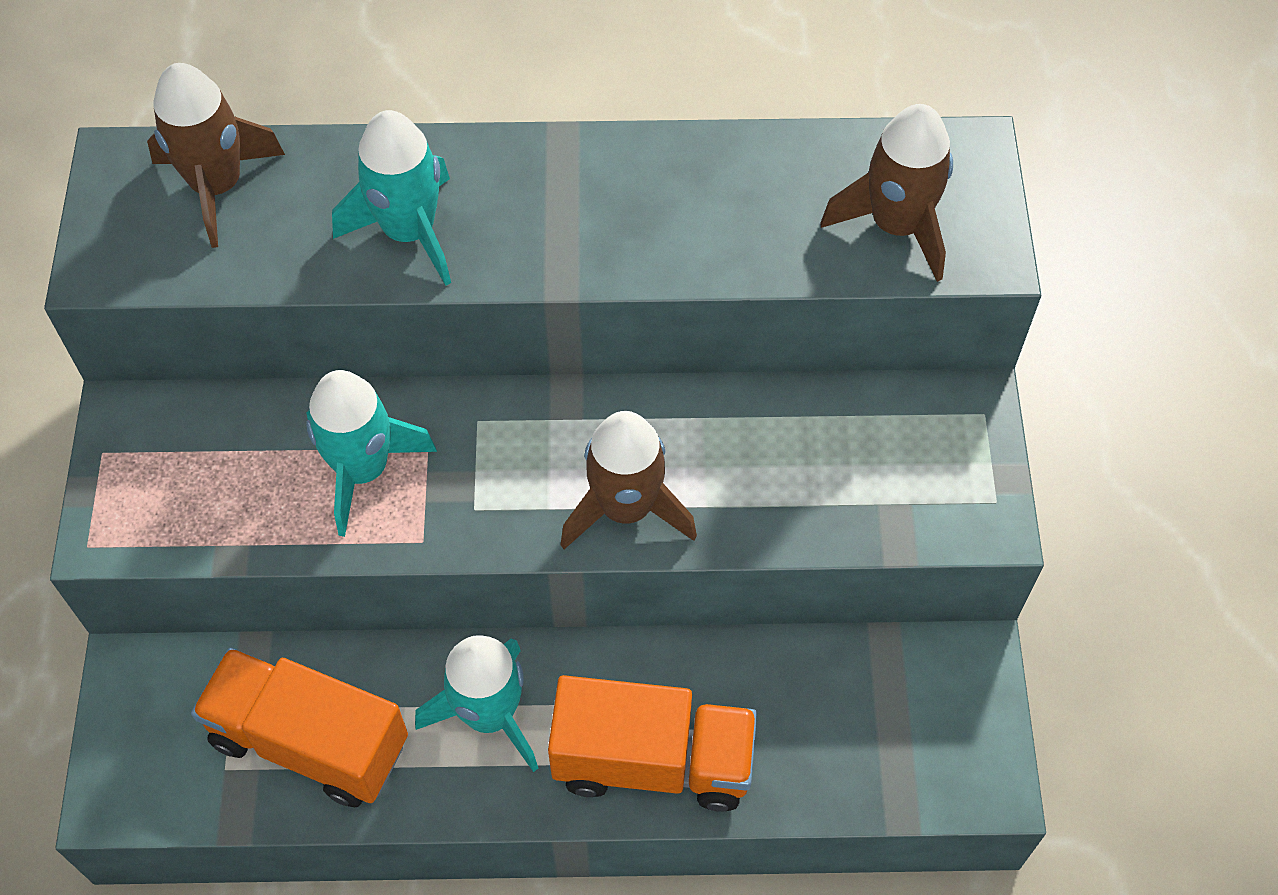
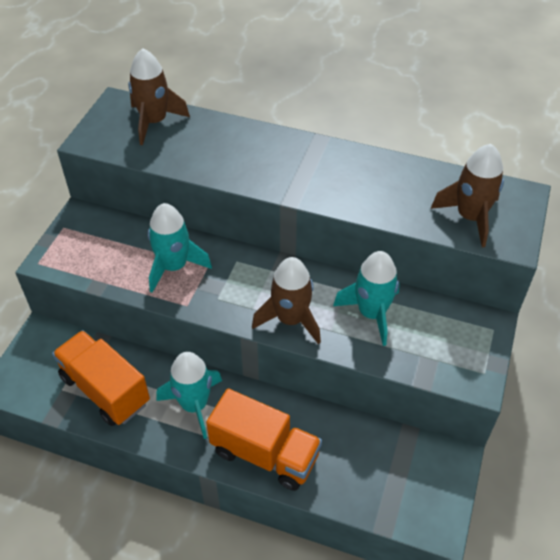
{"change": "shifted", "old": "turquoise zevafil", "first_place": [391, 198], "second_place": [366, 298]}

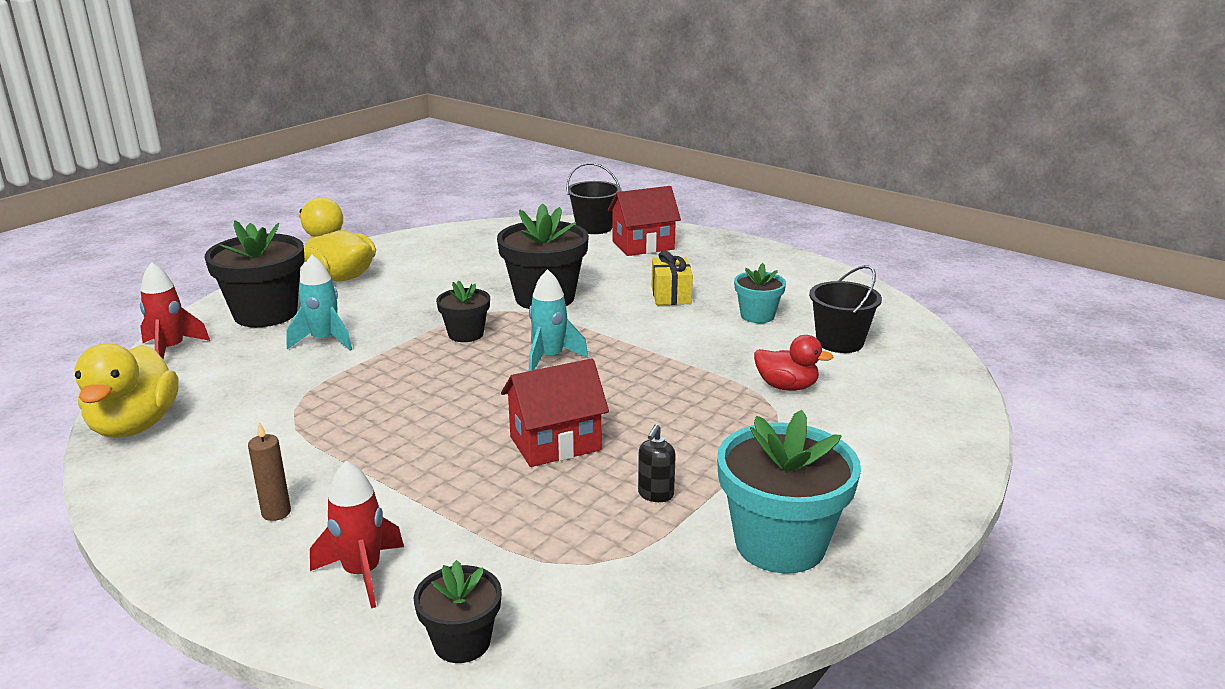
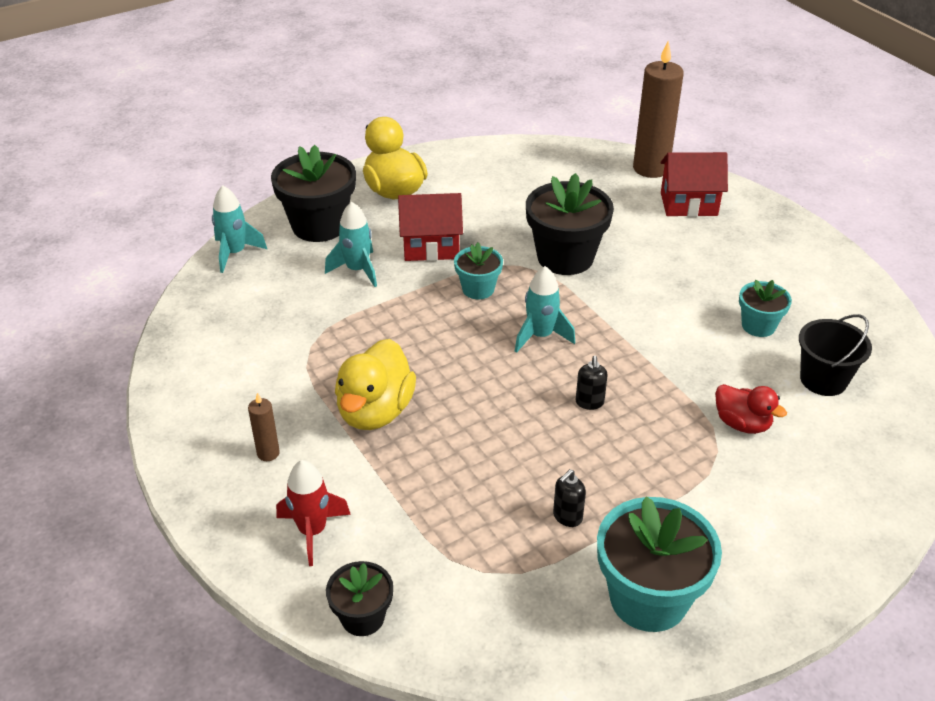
{"change": "shifted", "old": "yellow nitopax", "first_place": [126, 390], "second_place": [375, 384]}
{"change": "repainted", "old": "red zevafil", "new": "turquoise zevafil", "first_place": [175, 310], "second_place": [239, 229]}
{"change": "repainted", "old": "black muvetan", "new": "turquoise muvetan", "first_place": [463, 311], "second_place": [478, 270]}
{"change": "shifted", "old": "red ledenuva", "first_place": [555, 412], "second_place": [430, 227]}
{"change": "swapped", "old": "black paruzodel", "new": "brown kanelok", "first_place": [593, 198], "second_place": [658, 109]}
{"change": "gone", "old": "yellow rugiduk", "first_place": [672, 278]}
{"change": "new", "new": "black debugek", "second_place": [592, 383]}

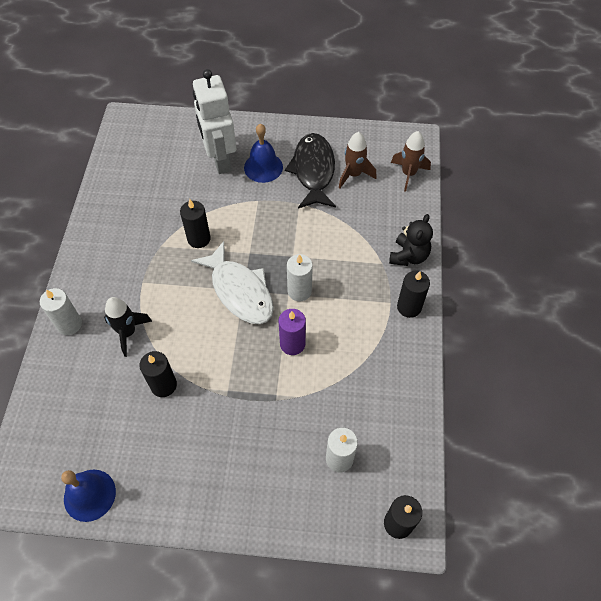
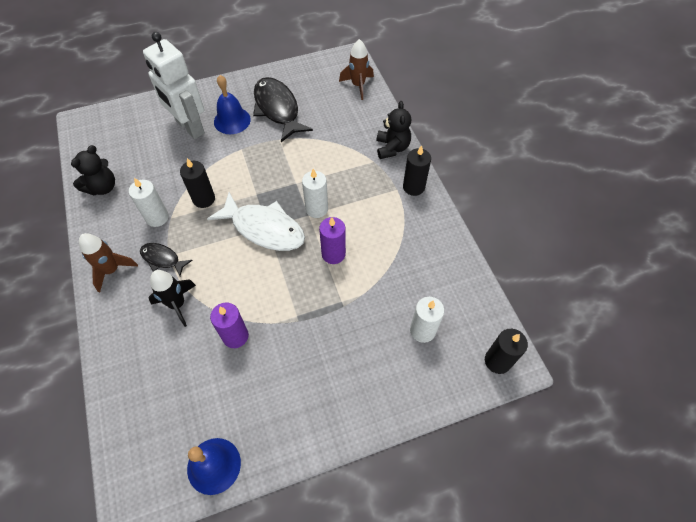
{"change": "shifted", "old": "white kanelok", "first_place": [61, 311], "second_place": [149, 202]}
{"change": "repainted", "old": "black kanelok", "new": "purple kanelok", "first_place": [158, 374], "second_place": [229, 325]}
{"change": "shifted", "old": "brown zevafil", "first_place": [358, 160], "second_place": [108, 262]}
{"change": "new", "new": "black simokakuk", "second_place": [93, 170]}
{"change": "new", "new": "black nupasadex", "second_place": [166, 259]}

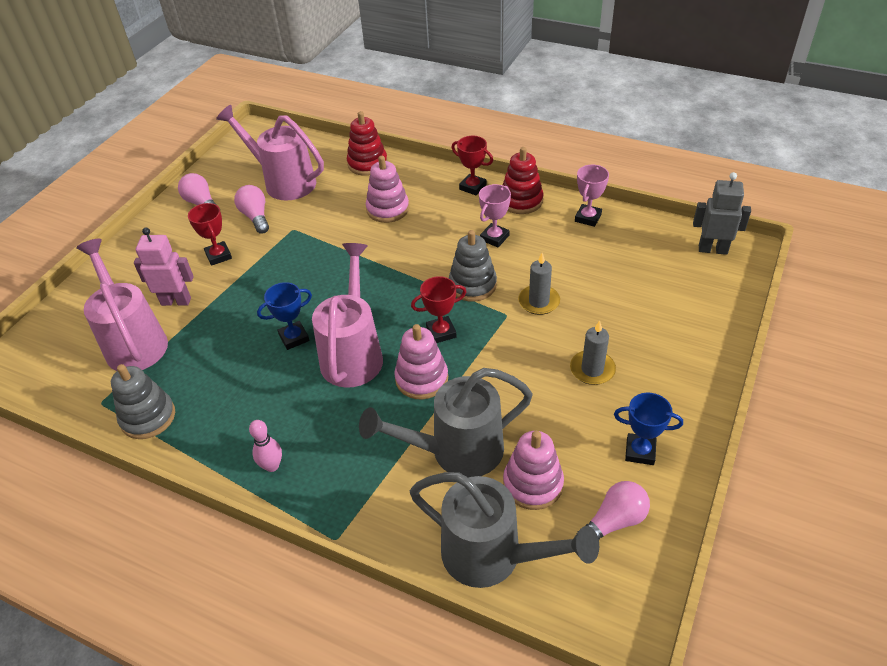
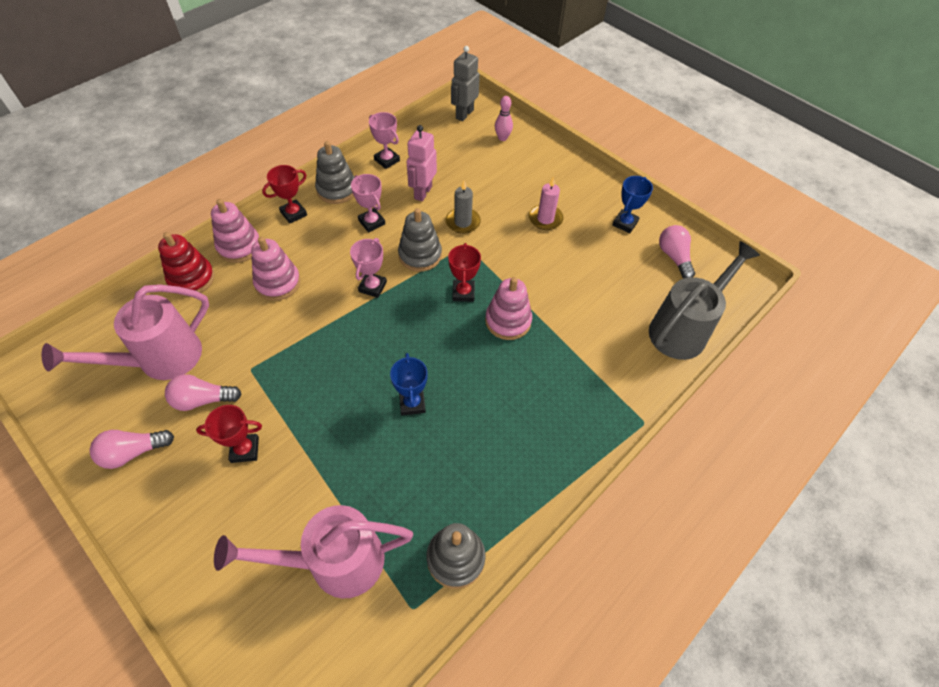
{"change": "shifted", "old": "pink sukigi", "first_place": [164, 267], "second_place": [422, 163]}
{"change": "shifted", "old": "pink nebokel", "first_place": [265, 446], "second_place": [504, 118]}
{"change": "gone", "old": "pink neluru", "first_place": [347, 315]}
{"change": "gone", "old": "grey neluru", "first_place": [446, 422]}
{"change": "repainted", "old": "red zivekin", "new": "grey zivekin", "first_place": [523, 180], "second_place": [334, 172]}
{"change": "shifted", "old": "pink zivekin", "first_place": [533, 470], "second_place": [235, 231]}
{"change": "repainted", "old": "grey kanelok", "new": "pink kanelok", "first_place": [593, 352], "second_place": [546, 203]}
{"change": "new", "new": "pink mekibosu", "second_place": [368, 268]}

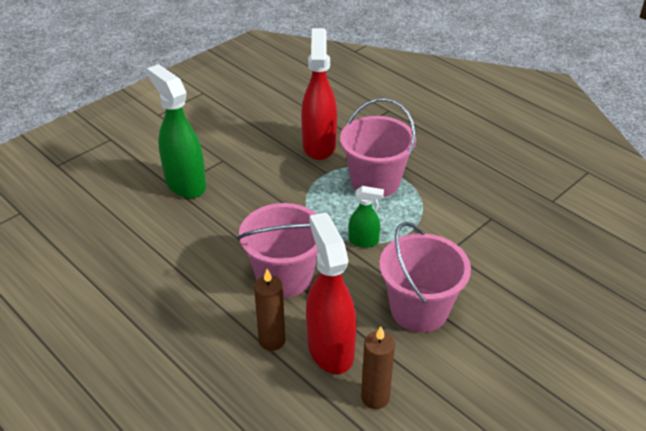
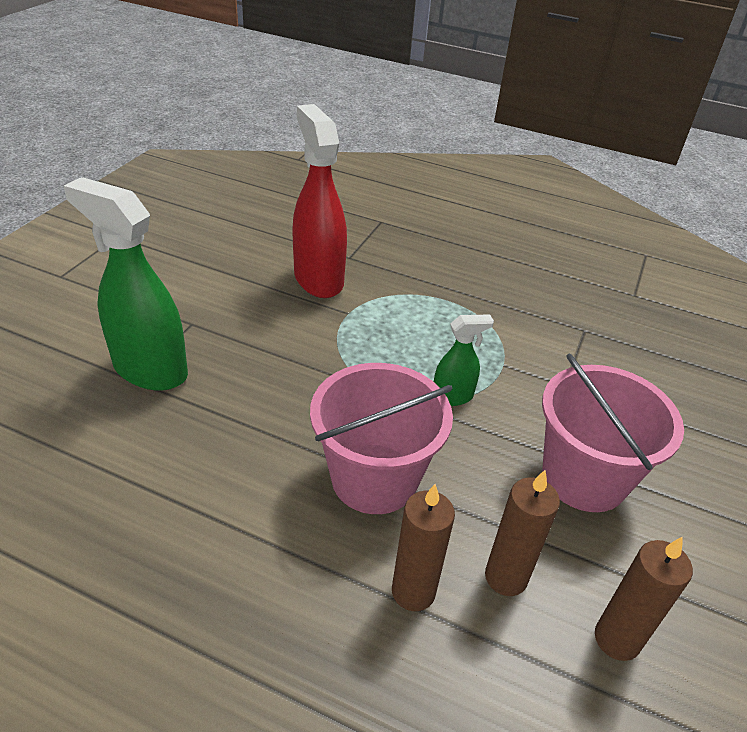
{"change": "swapped", "old": "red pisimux", "new": "brown kanelok", "first_place": [331, 293], "second_place": [522, 533]}
{"change": "gone", "old": "pink paruzodel", "first_place": [378, 147]}

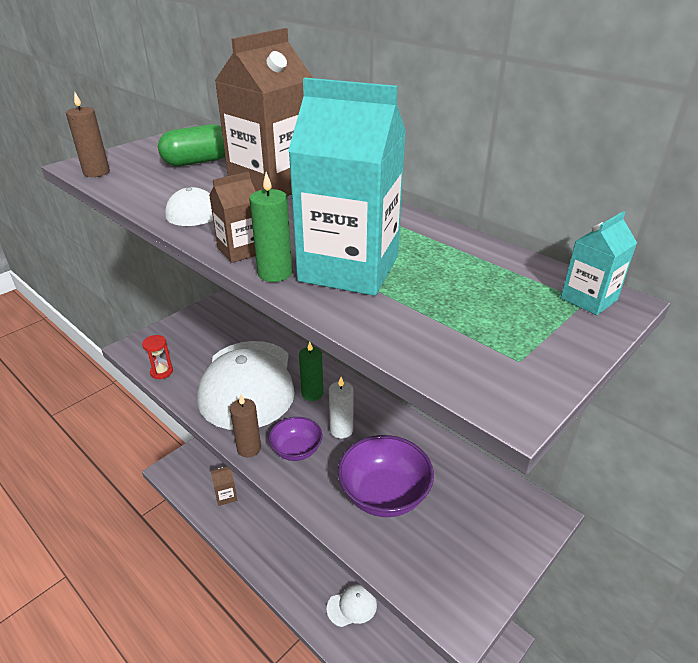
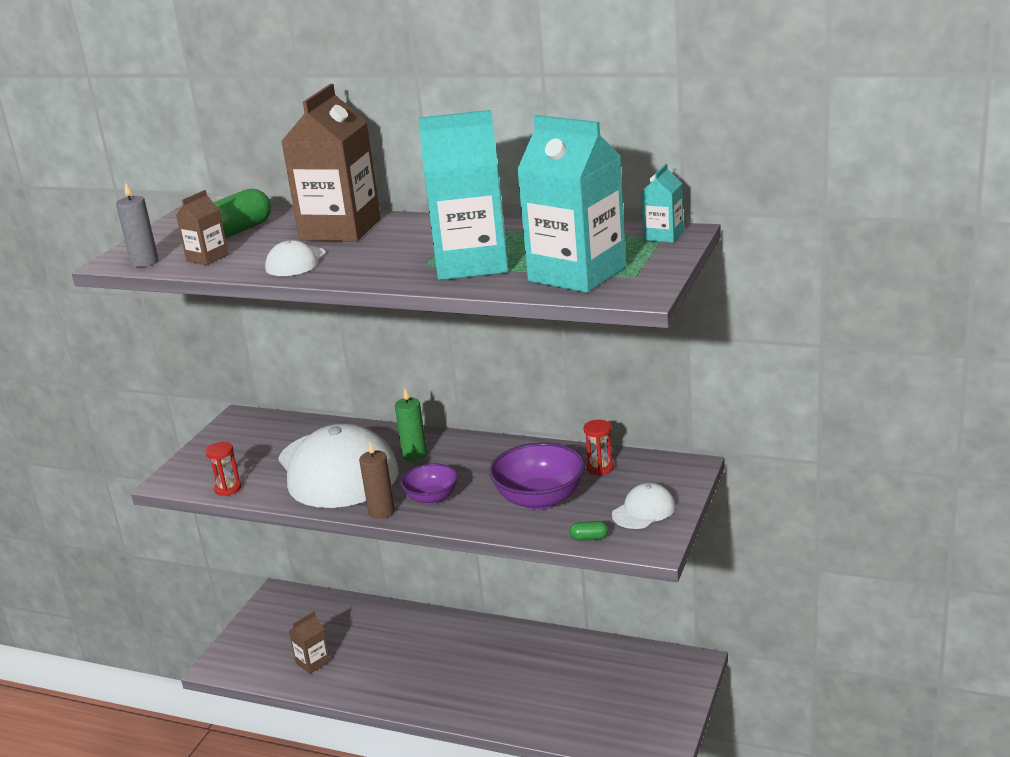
{"change": "repainted", "old": "brown kanelok", "new": "grey kanelok", "first_place": [88, 134], "second_place": [137, 224]}
{"change": "shifted", "old": "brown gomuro", "first_place": [232, 217], "second_place": [202, 227]}
{"change": "gone", "old": "green kanelok", "first_place": [270, 227]}
{"change": "shifted", "old": "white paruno", "first_place": [351, 605], "second_place": [643, 506]}
{"change": "gone", "old": "white kanelok", "first_place": [341, 408]}
{"change": "new", "new": "turquoise gomuro", "second_place": [571, 204]}
{"change": "new", "new": "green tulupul", "second_place": [589, 531]}
{"change": "new", "new": "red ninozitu", "second_place": [598, 447]}

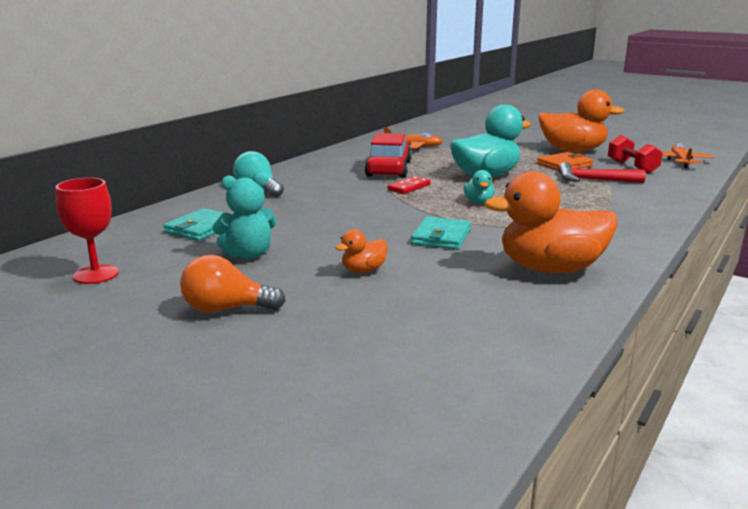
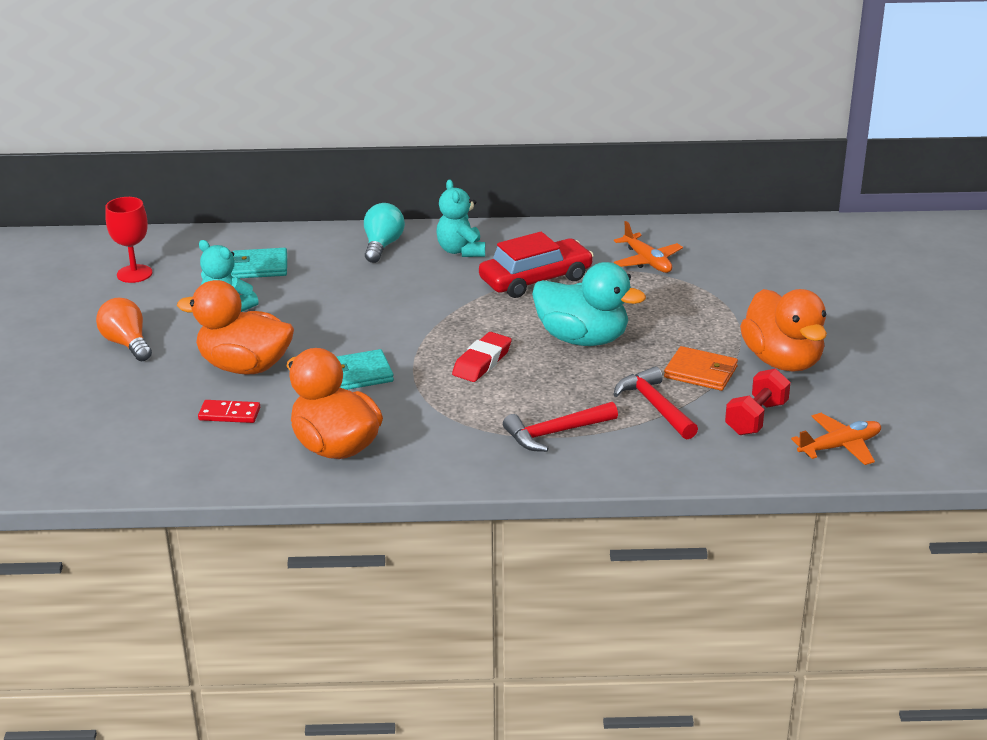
{"change": "scaled", "old": "orange nitopax", "first_place": [361, 251], "second_place": [235, 327], "factor": 2.19}
{"change": "shifted", "old": "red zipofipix", "first_place": [409, 185], "second_place": [229, 411]}
{"change": "swapped", "old": "turquoise nitopax", "new": "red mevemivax", "first_place": [479, 187], "second_place": [482, 357]}
{"change": "new", "new": "turquoise simokakuk", "second_place": [460, 218]}
{"change": "new", "new": "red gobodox", "second_place": [560, 427]}

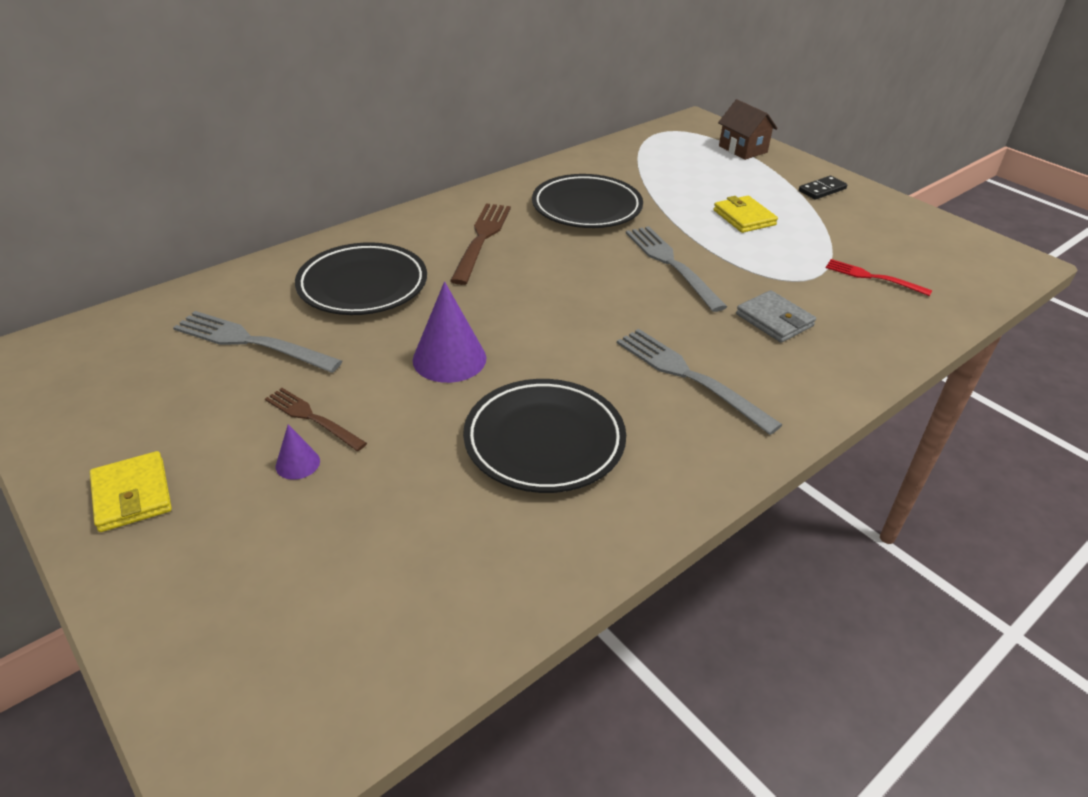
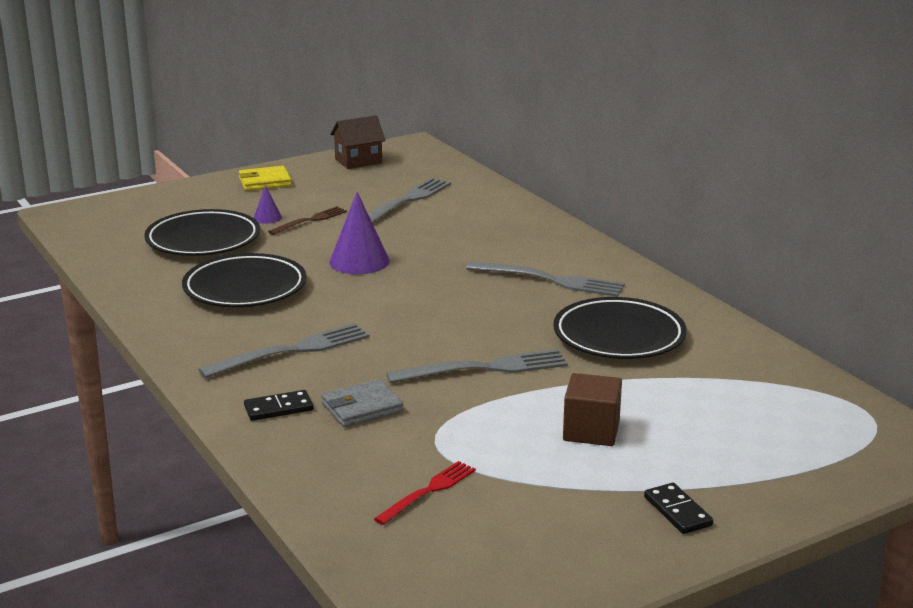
{"change": "shifted", "old": "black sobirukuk", "first_place": [361, 278], "second_place": [202, 232]}
{"change": "repainted", "old": "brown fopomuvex", "new": "grey fopomuvex", "first_place": [480, 244], "second_place": [545, 279]}
{"change": "swapped", "old": "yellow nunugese", "new": "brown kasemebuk", "first_place": [746, 214], "second_place": [592, 409]}
{"change": "shifted", "old": "brown ledenuva", "first_place": [748, 129], "second_place": [358, 142]}
{"change": "new", "new": "black zipofipix", "second_place": [278, 405]}

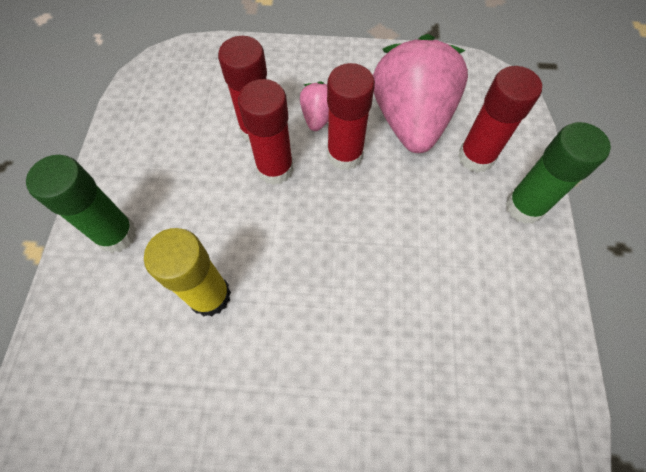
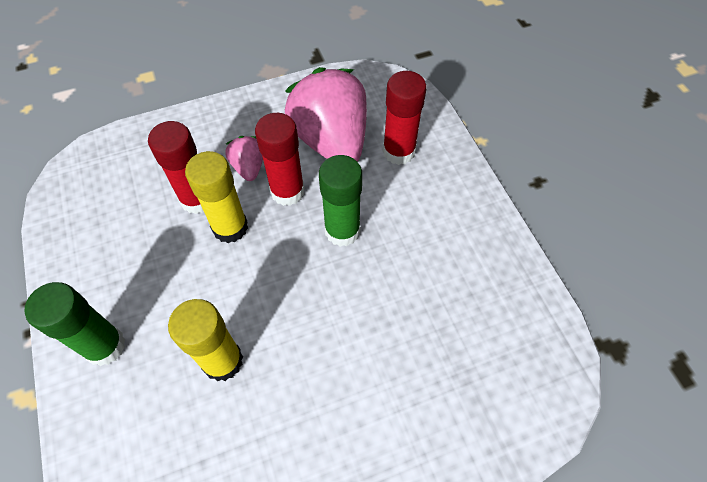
{"change": "repainted", "old": "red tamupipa", "new": "yellow tamupipa", "first_place": [266, 132], "second_place": [216, 197]}
{"change": "shifted", "old": "green tamupipa", "first_place": [558, 173], "second_place": [340, 201]}

